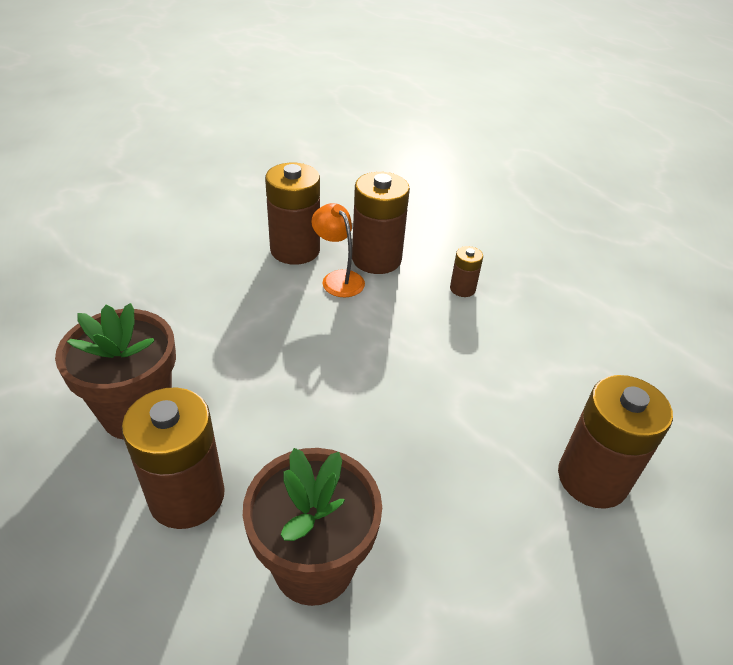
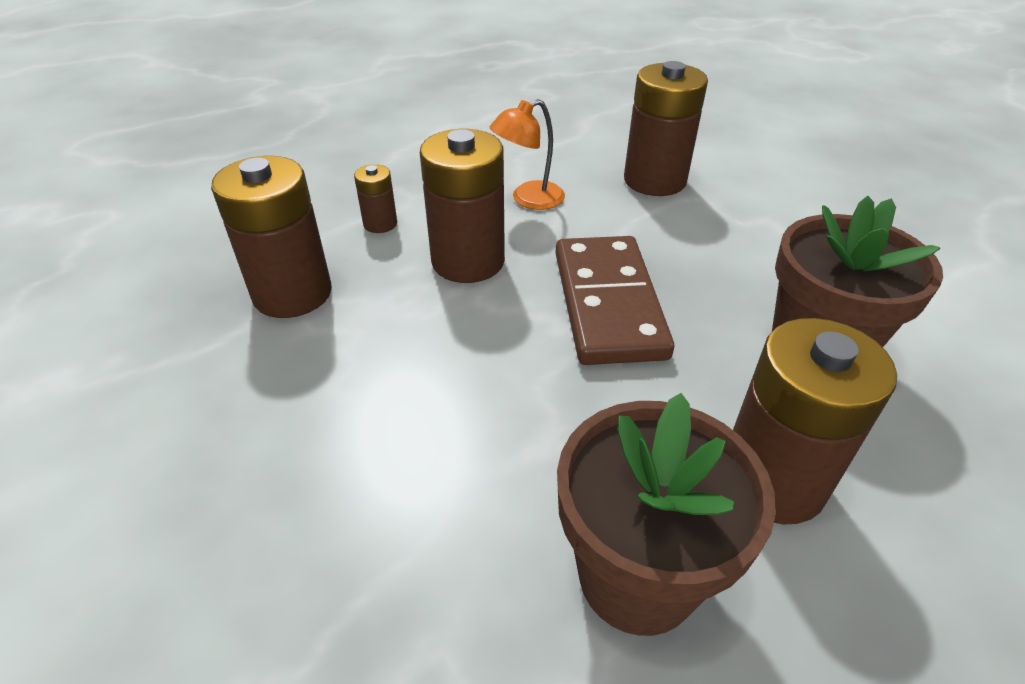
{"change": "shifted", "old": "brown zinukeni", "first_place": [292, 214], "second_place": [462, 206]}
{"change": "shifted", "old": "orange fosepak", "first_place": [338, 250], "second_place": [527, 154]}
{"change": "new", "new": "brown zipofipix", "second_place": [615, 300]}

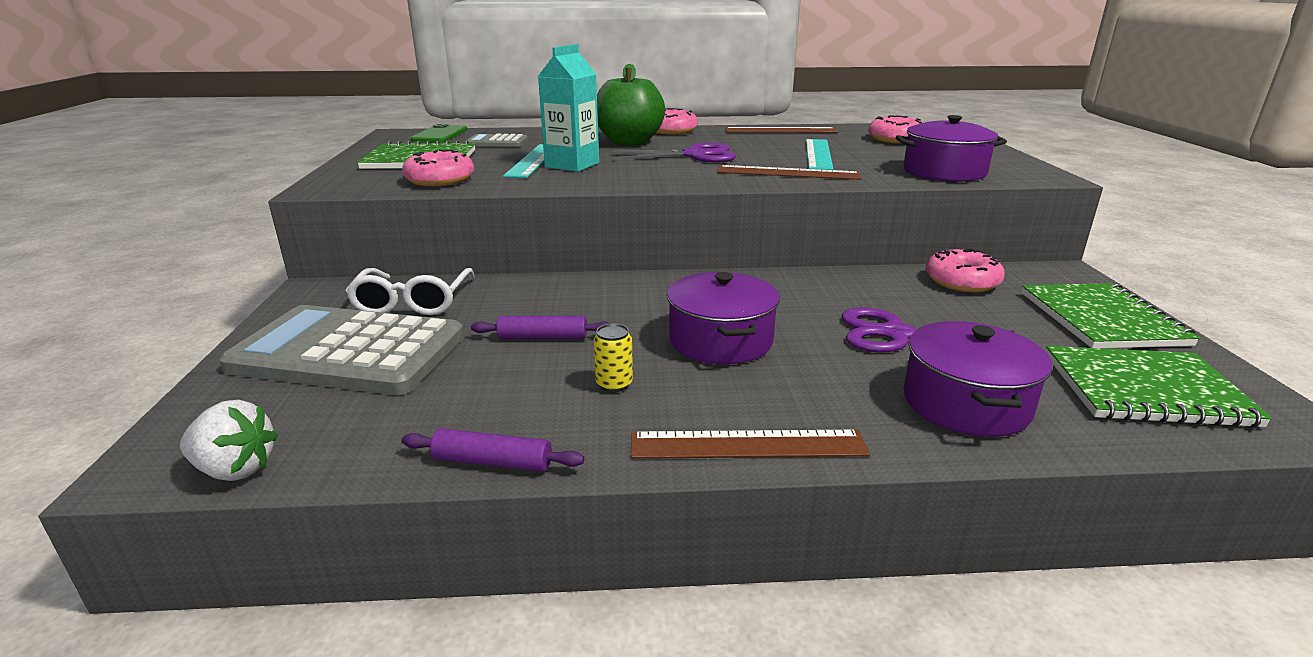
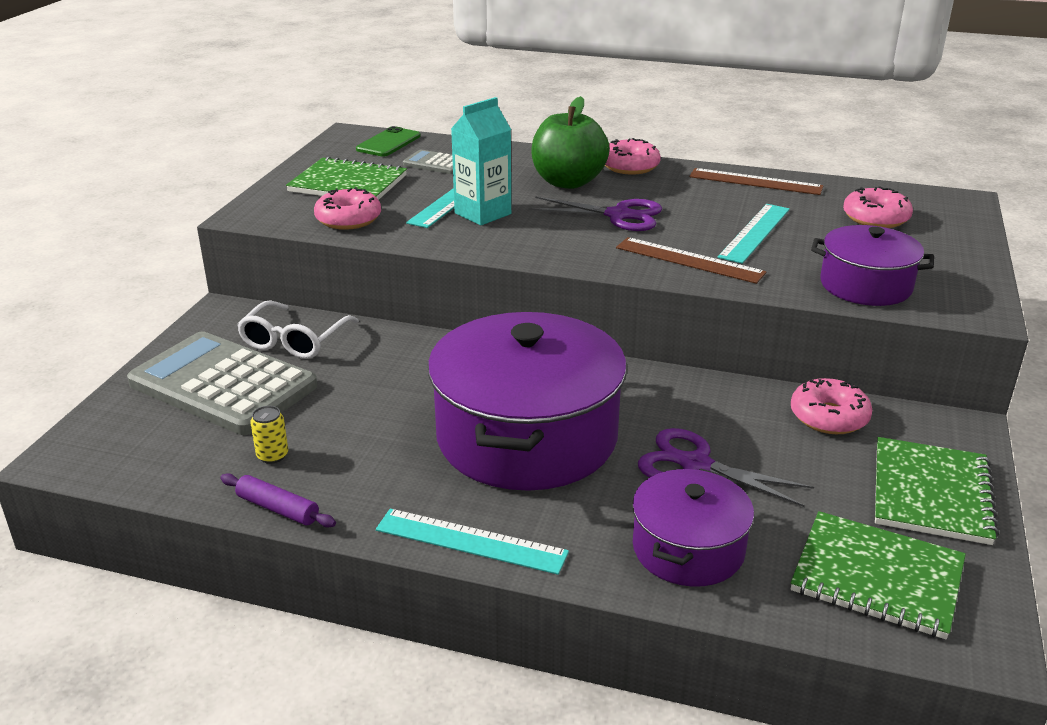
{"change": "gone", "old": "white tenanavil", "first_place": [229, 440]}
{"change": "gone", "old": "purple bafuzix", "first_place": [541, 327]}
{"change": "shifted", "old": "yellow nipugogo", "first_place": [613, 358], "second_place": [269, 435]}
{"change": "repainted", "old": "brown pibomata", "new": "turquoise pibomata", "first_place": [750, 444], "second_place": [472, 542]}
{"change": "scaled", "old": "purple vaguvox", "first_place": [723, 318], "second_place": [527, 401], "factor": 1.87}

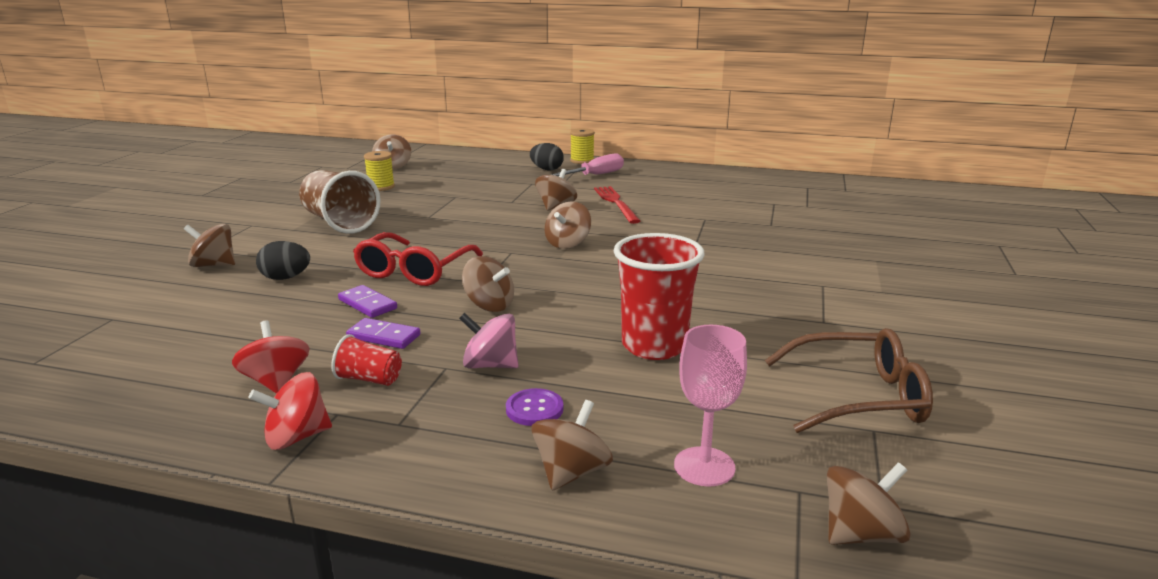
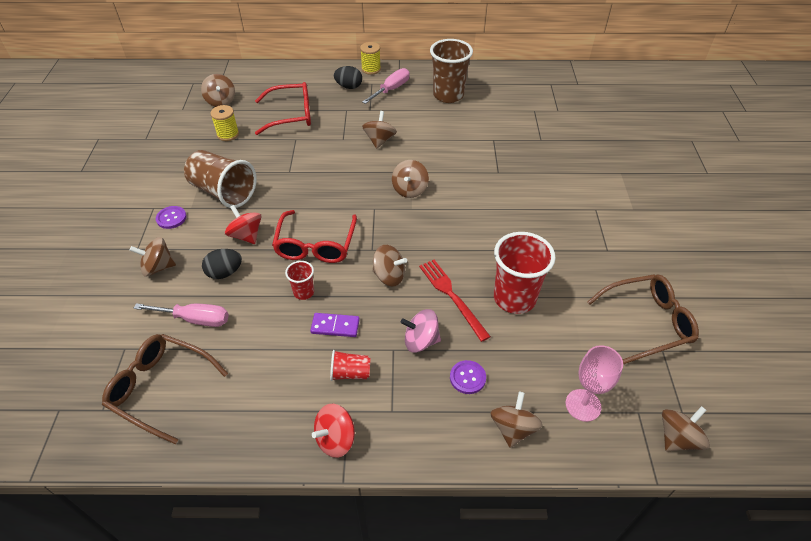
{"change": "shifted", "old": "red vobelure", "first_place": [271, 357], "second_place": [243, 224]}
{"change": "swapped", "old": "purple zipofipix", "new": "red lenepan", "first_place": [367, 301], "second_place": [299, 280]}
{"change": "shifted", "old": "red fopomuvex", "first_place": [617, 205], "second_place": [455, 301]}
{"change": "new", "new": "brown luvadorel", "second_place": [165, 389]}
{"change": "new", "new": "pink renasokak", "second_place": [181, 315]}
{"change": "new", "new": "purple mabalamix", "second_place": [171, 217]}
{"change": "new", "new": "red luvadorel", "second_place": [283, 108]}
{"change": "new", "new": "brown lenepan", "second_place": [451, 71]}

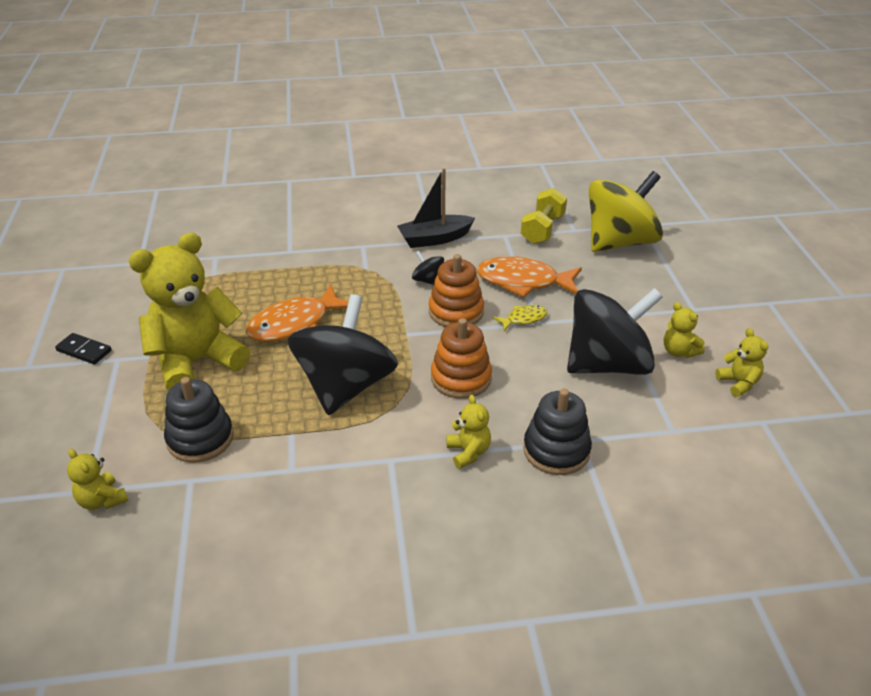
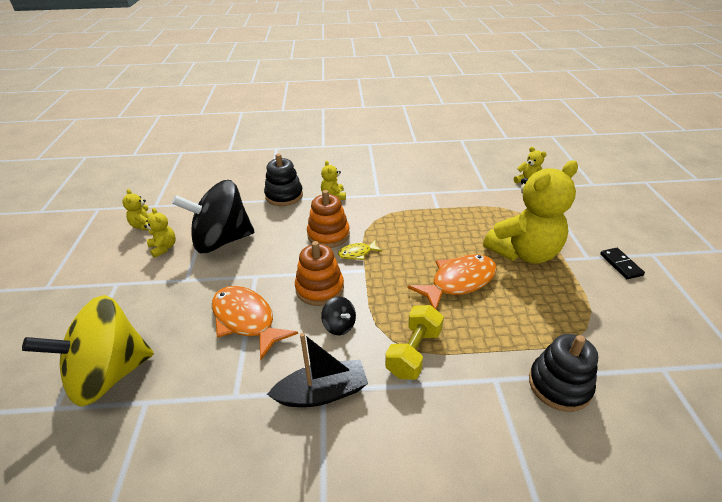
{"change": "rotated", "old": "black zipofipix", "first_place": [83, 348], "second_place": [622, 263], "degrees": 45}
{"change": "shifted", "old": "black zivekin", "first_place": [199, 420], "second_place": [563, 373]}
{"change": "gone", "old": "black vobelure", "first_place": [343, 354]}
{"change": "rotated", "old": "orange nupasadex", "first_place": [529, 276], "second_place": [255, 323], "degrees": -150}
{"change": "shifted", "old": "yellow nupasadex", "first_place": [520, 318], "second_place": [360, 250]}
{"change": "shifted", "old": "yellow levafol", "first_place": [544, 216], "second_place": [414, 342]}

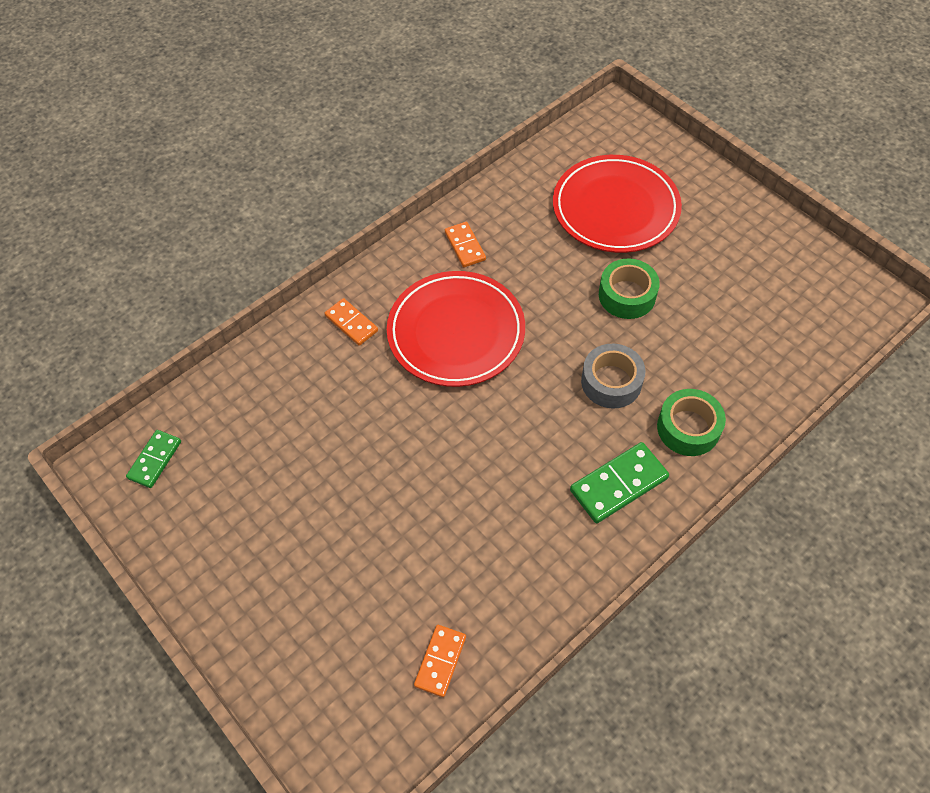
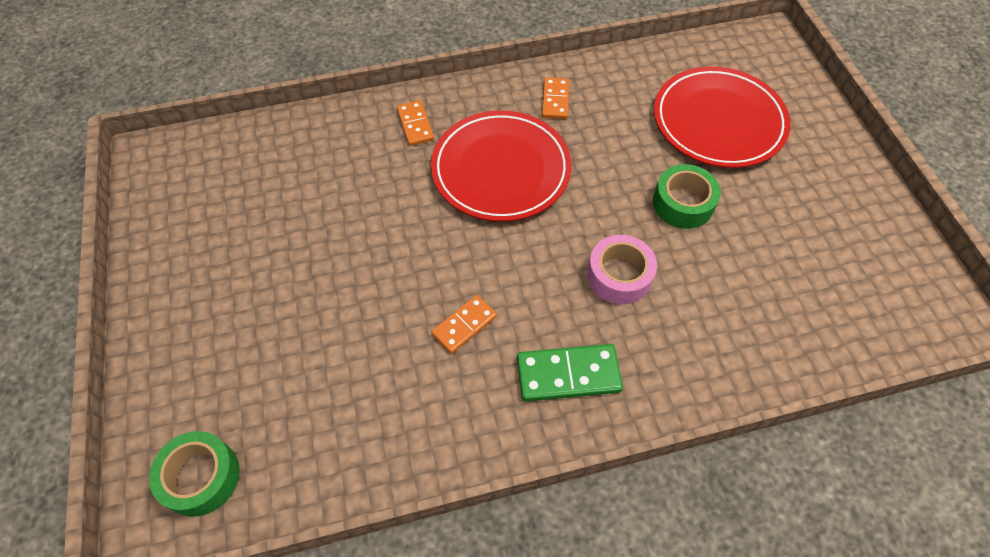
{"change": "gone", "old": "green zipofipix", "first_place": [153, 459]}
{"change": "shifted", "old": "orange zipofipix", "first_place": [440, 661], "second_place": [464, 324]}
{"change": "repainted", "old": "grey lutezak", "new": "pink lutezak", "first_place": [613, 376], "second_place": [622, 270]}
{"change": "shifted", "old": "green lutezak", "first_place": [691, 422], "second_place": [194, 474]}

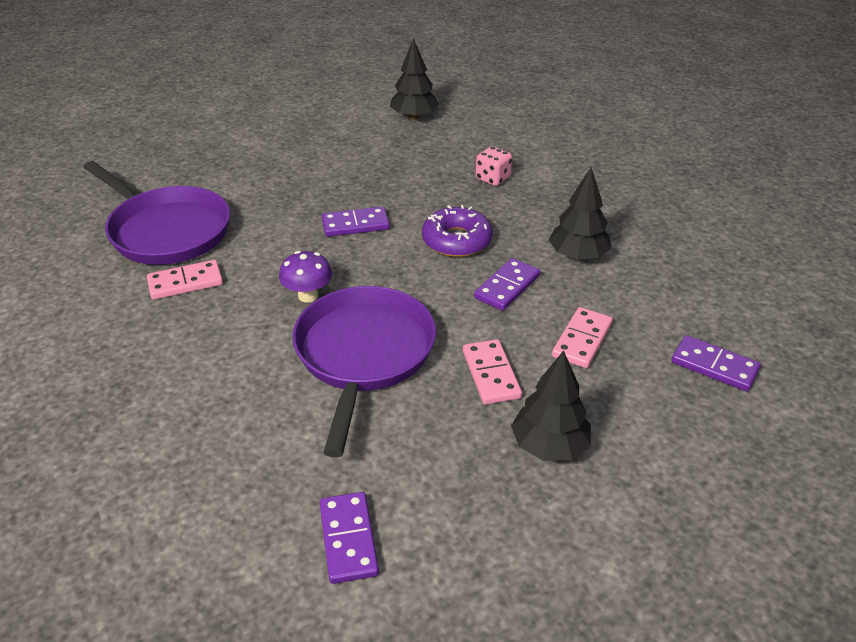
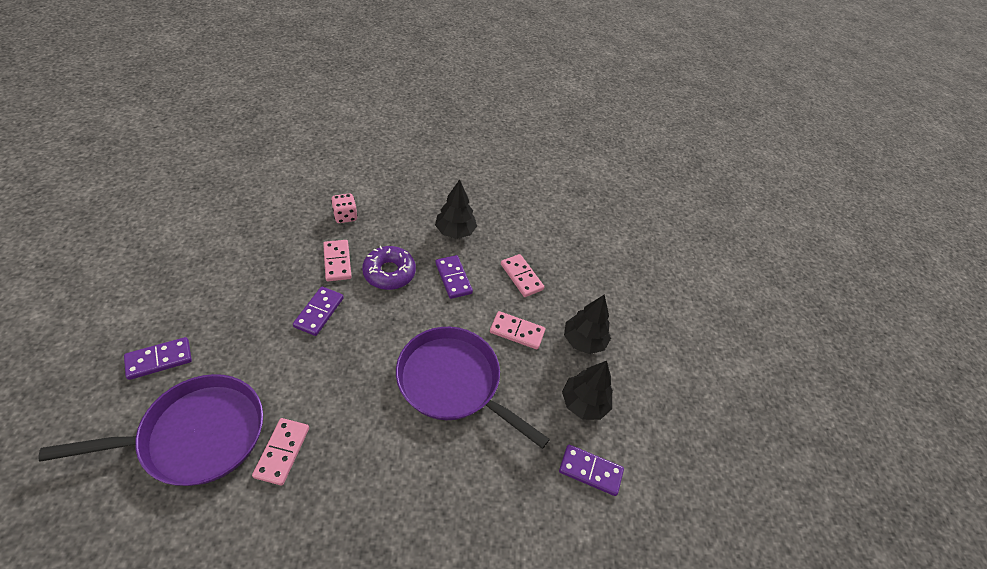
{"change": "gone", "old": "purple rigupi", "first_place": [305, 276]}
{"change": "shifted", "old": "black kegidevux", "first_place": [414, 79], "second_place": [587, 390]}
{"change": "shifted", "old": "purple zipofipix", "first_place": [716, 363], "second_place": [158, 358]}
{"change": "new", "new": "pink zipofipix", "second_place": [337, 260]}

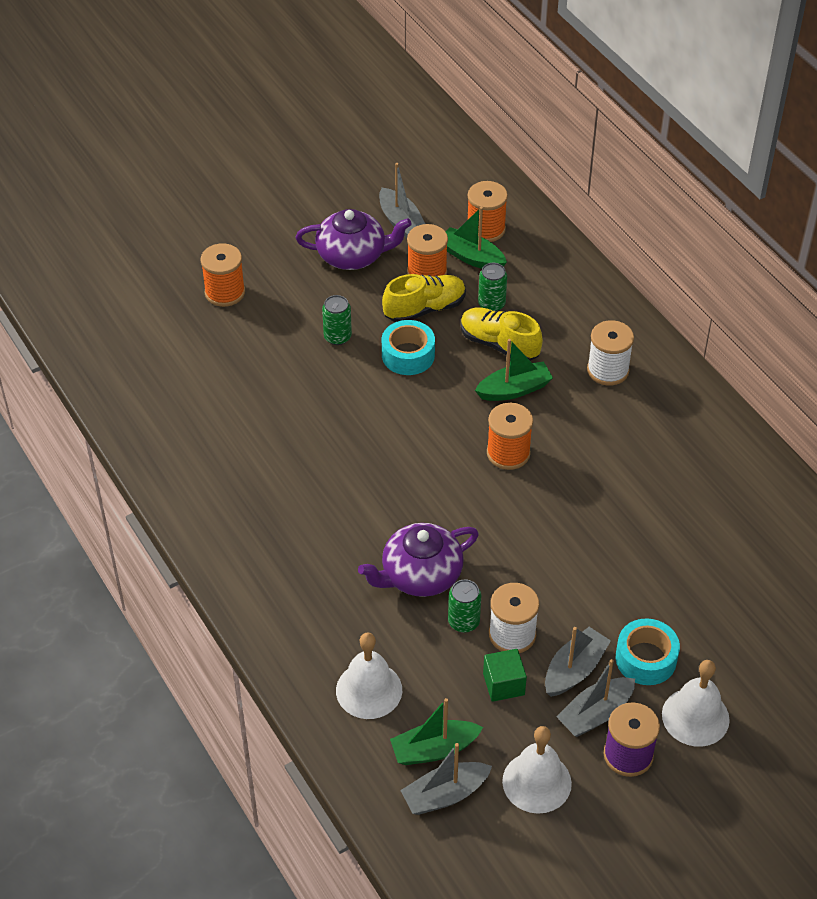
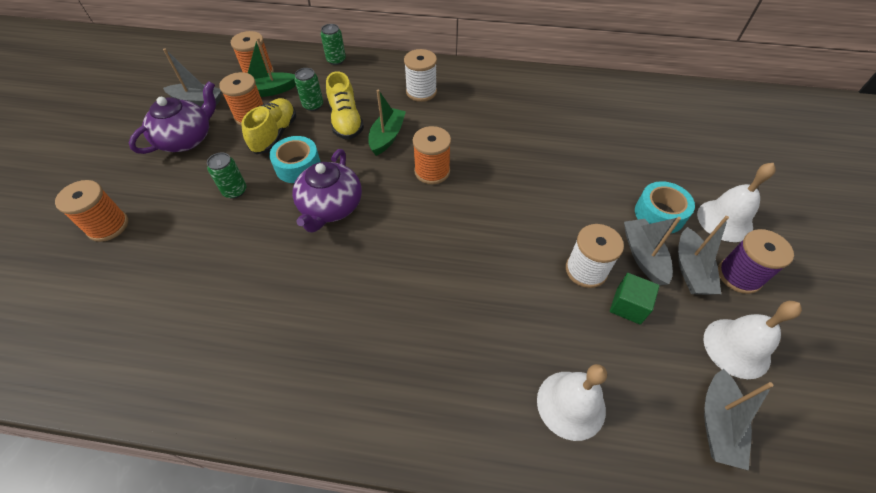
{"change": "shifted", "old": "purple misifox", "first_place": [418, 560], "second_place": [327, 191]}
{"change": "gone", "old": "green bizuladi", "first_place": [436, 731]}
{"change": "shifted", "old": "green nipugogo", "first_place": [464, 606], "second_place": [333, 44]}
{"change": "rotated", "old": "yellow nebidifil", "first_place": [502, 334], "second_place": [345, 105], "degrees": -90}

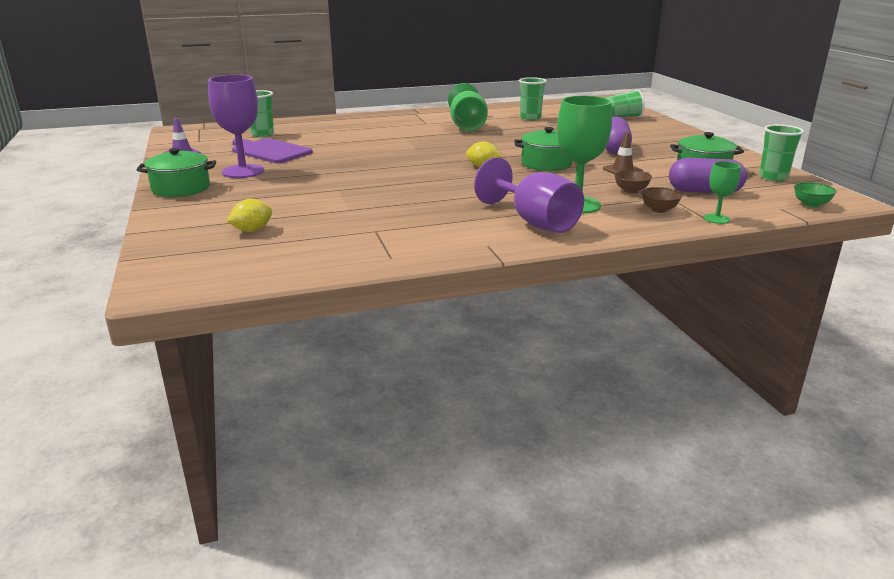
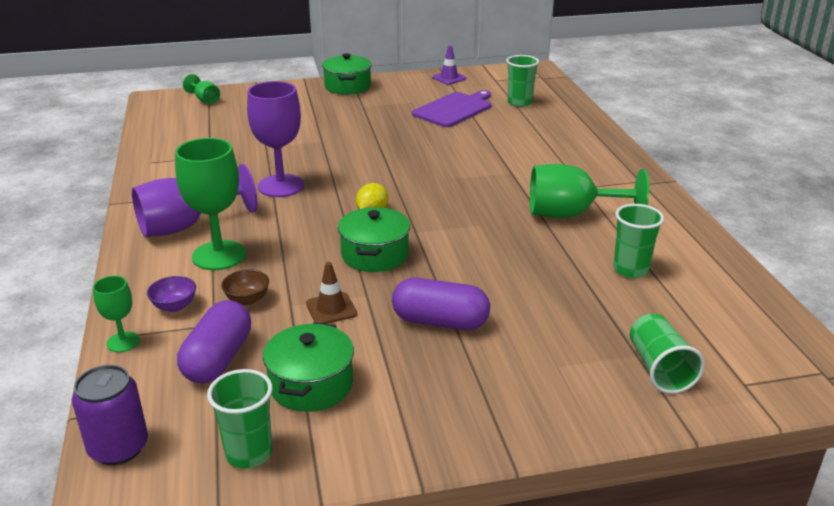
{"change": "shifted", "old": "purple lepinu", "first_place": [236, 126], "second_place": [275, 139]}
{"change": "gone", "old": "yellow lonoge", "first_place": [249, 215]}
{"change": "repainted", "old": "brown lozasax", "new": "purple lozasax", "first_place": [661, 200], "second_place": [171, 294]}
{"change": "swapped", "old": "green lozasax", "new": "purple nipugogo", "first_place": [815, 194], "second_place": [110, 415]}
{"change": "new", "new": "green lepinu", "second_place": [201, 89]}

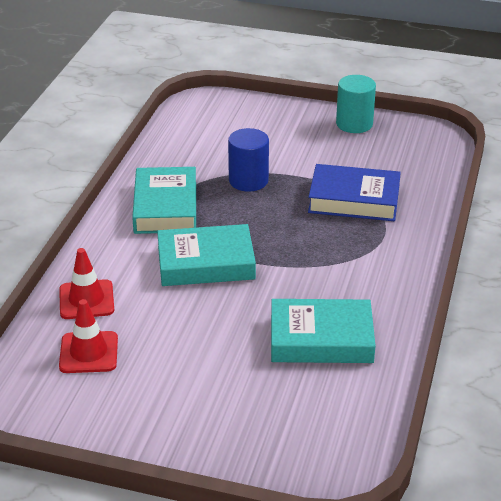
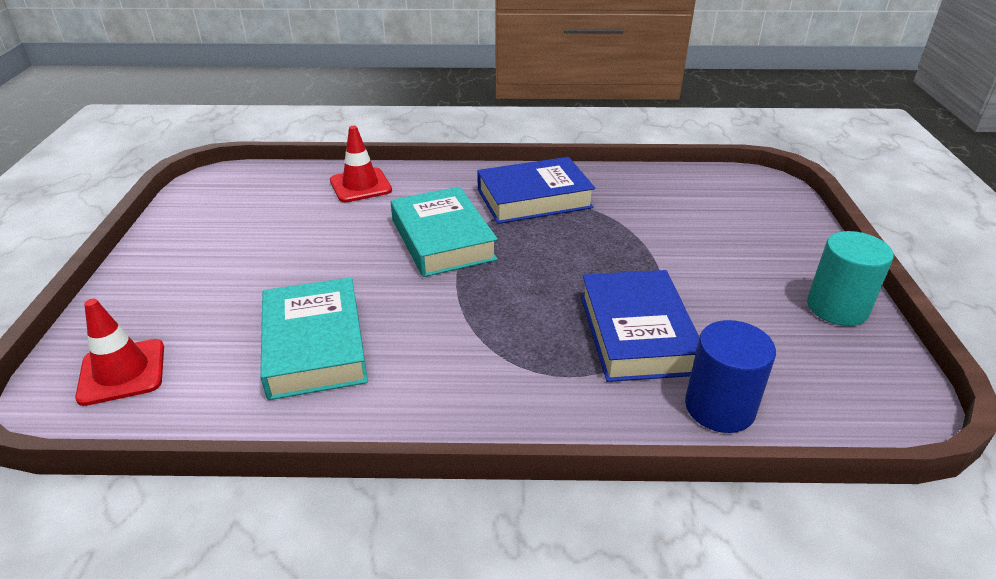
{"change": "shifted", "old": "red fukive", "first_place": [88, 336], "second_place": [119, 352]}
{"change": "repainted", "old": "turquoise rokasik", "new": "blue rokasik", "first_place": [164, 200], "second_place": [536, 190]}
{"change": "shifted", "old": "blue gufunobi", "first_place": [248, 160], "second_place": [730, 376]}

